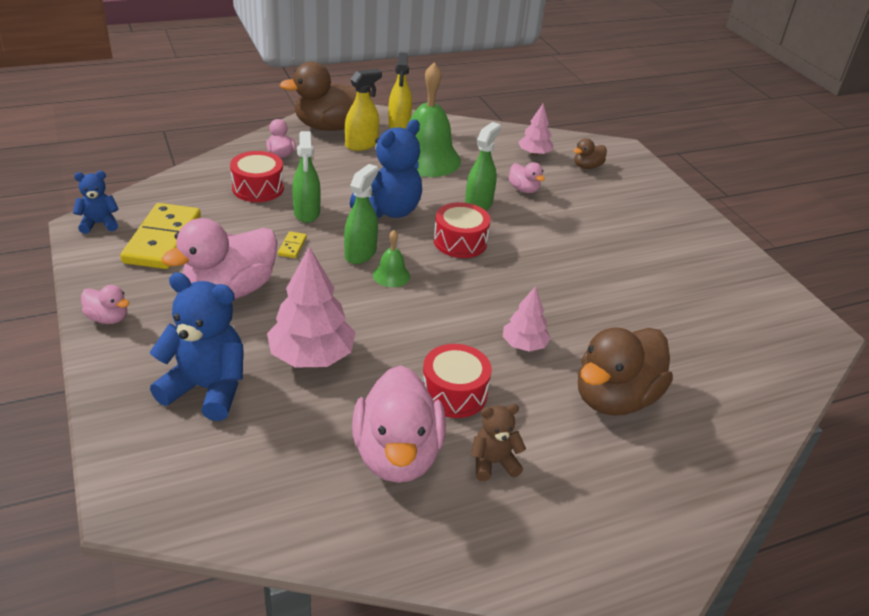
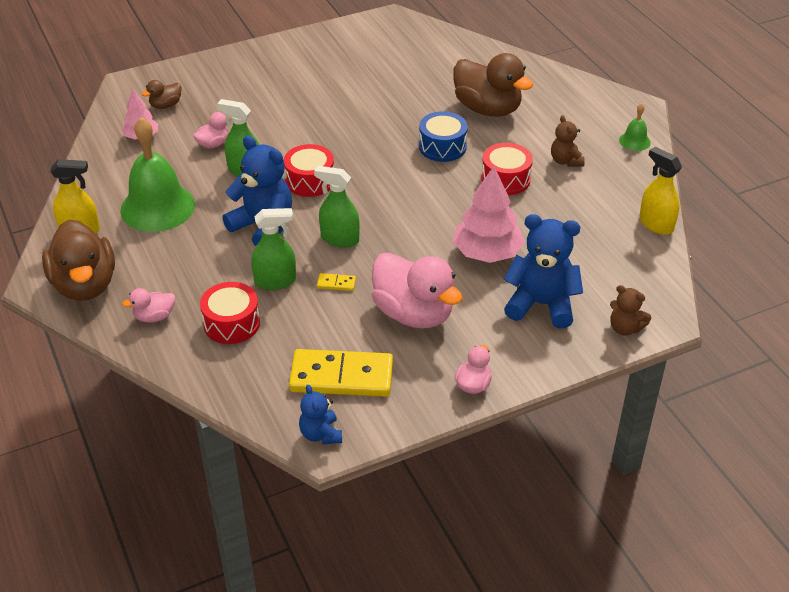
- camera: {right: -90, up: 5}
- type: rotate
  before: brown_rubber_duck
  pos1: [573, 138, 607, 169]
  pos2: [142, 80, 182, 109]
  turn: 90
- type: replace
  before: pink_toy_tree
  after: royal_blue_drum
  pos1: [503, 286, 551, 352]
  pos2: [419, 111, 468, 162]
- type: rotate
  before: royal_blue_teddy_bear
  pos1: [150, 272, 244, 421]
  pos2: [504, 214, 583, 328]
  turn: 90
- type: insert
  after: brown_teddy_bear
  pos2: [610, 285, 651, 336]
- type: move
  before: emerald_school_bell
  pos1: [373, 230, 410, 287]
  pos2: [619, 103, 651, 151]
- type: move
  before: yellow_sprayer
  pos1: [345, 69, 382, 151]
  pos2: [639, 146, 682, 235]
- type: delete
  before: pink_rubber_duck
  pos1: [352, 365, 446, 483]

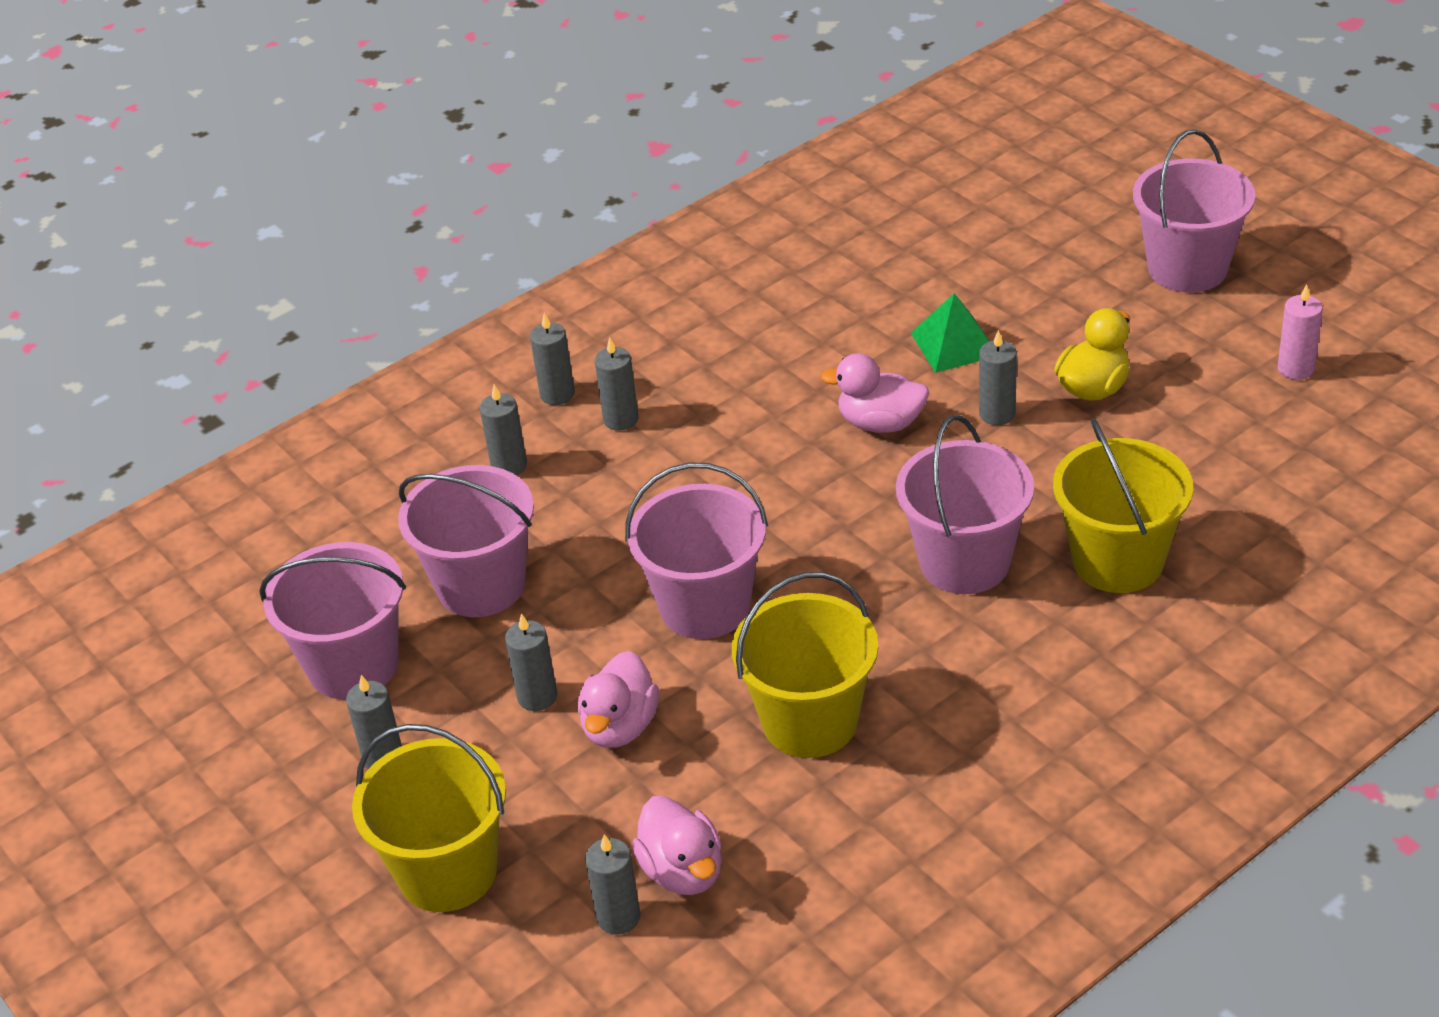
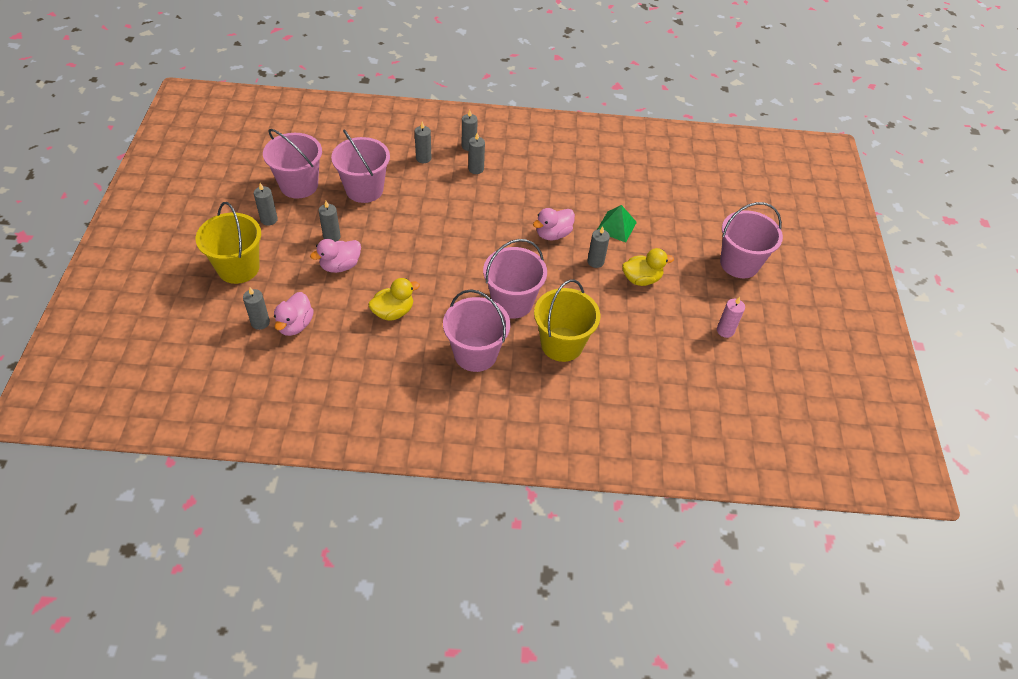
- camera: {right: 35, up: 10}
- type: replace
  before: yellow_pail
  after: yellow_rubber_duck
  pos1: [731, 572, 878, 758]
  pos2: [368, 278, 420, 321]
- type: move
  before: pink_pail
  pos1: [625, 463, 768, 639]
  pos2: [443, 289, 510, 372]
- type: rotate
  before: pink_rubber_duck
  pos1: [820, 353, 929, 433]
  pos2: [533, 208, 575, 240]
  turn: -90

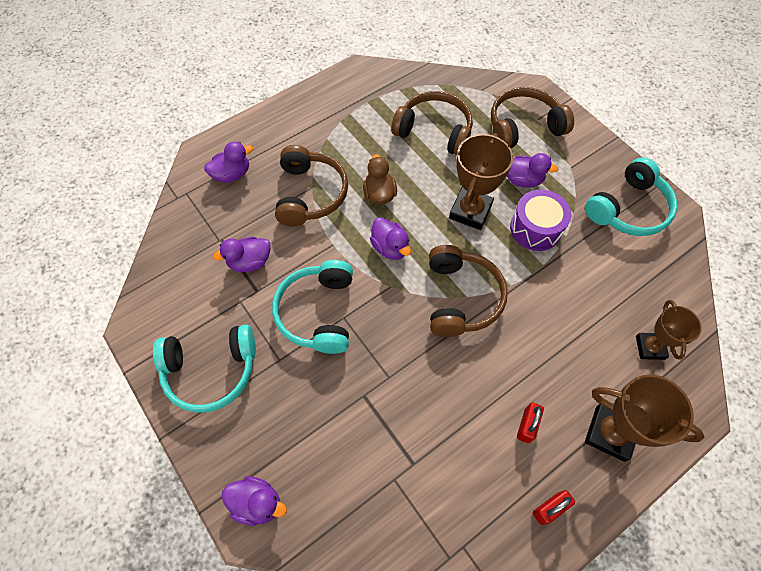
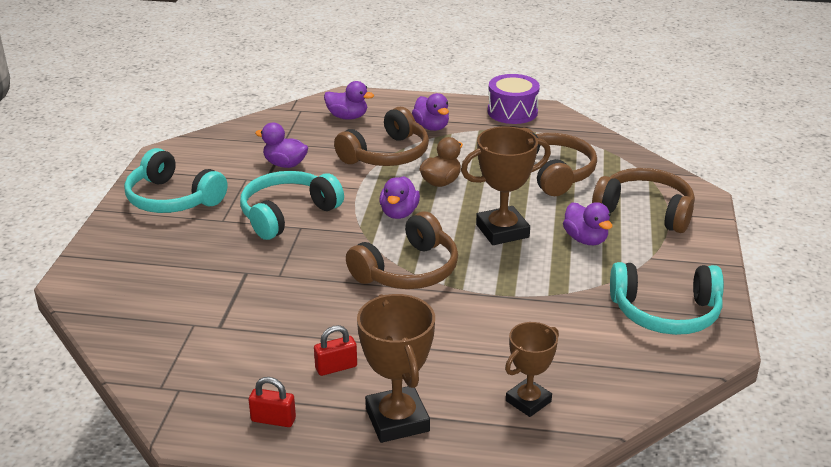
- camera: {right: 45, up: -30}
- type: move
  before: violet_rubber_duck
  pos1: [222, 476, 287, 526]
  pos2: [412, 93, 449, 131]
- type: move
  before: violet_drum
  pos1: [510, 190, 571, 251]
  pos2: [488, 74, 540, 124]

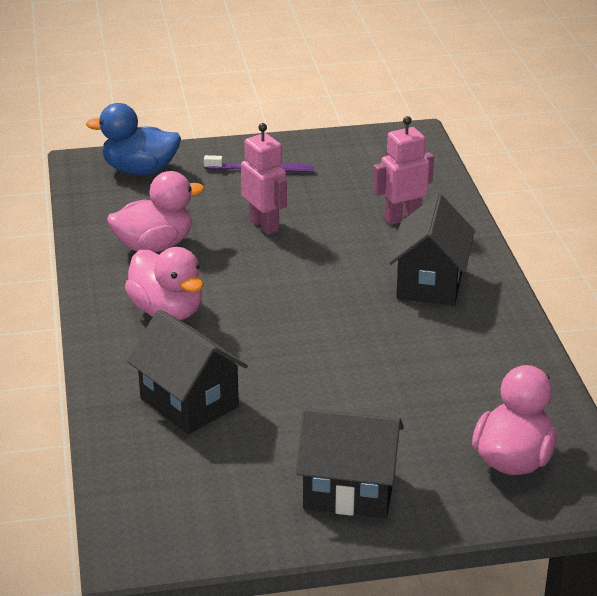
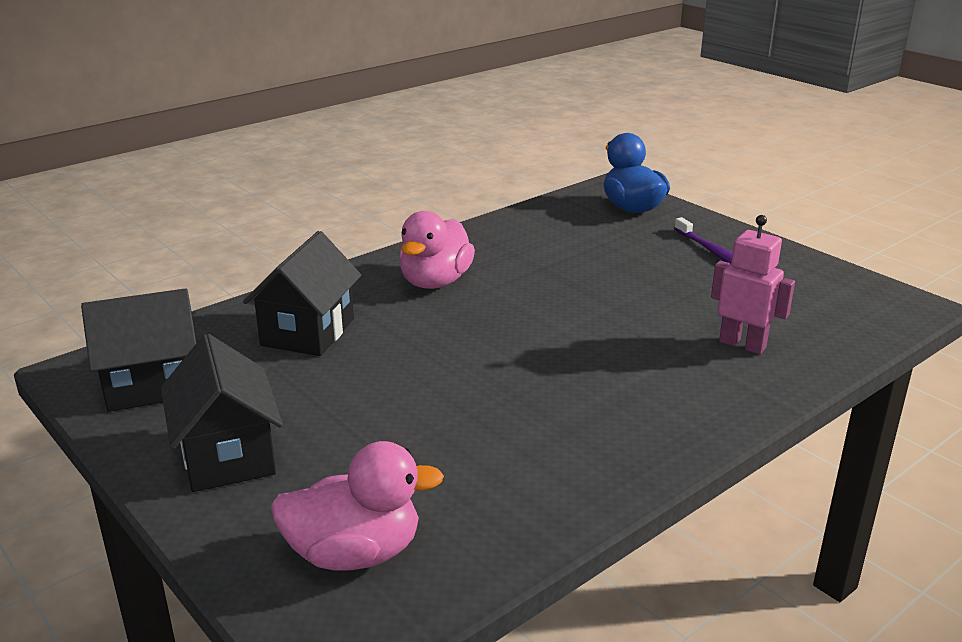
- camera: {right: 60, up: -5}
- type: move
  before: black_toy_house
  pos1: [389, 194, 475, 305]
  pos2: [81, 288, 196, 412]
- type: delete
  before: pink_rubber_duck
  pos1: [107, 171, 205, 253]
- type: delete
  before: pink_robot
  pos1: [241, 123, 287, 235]

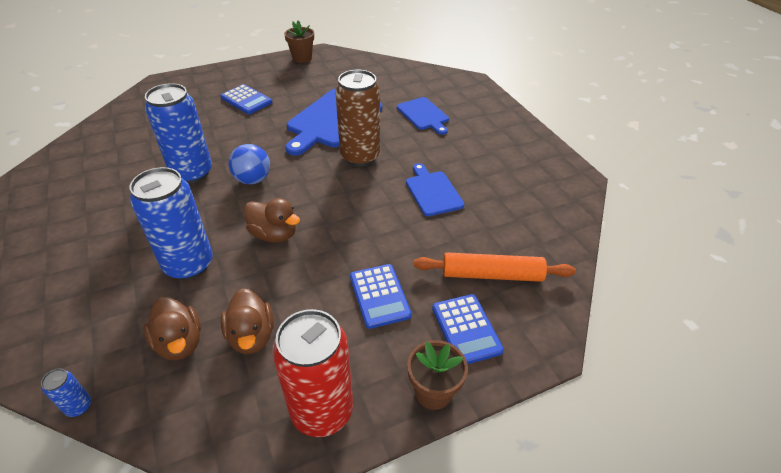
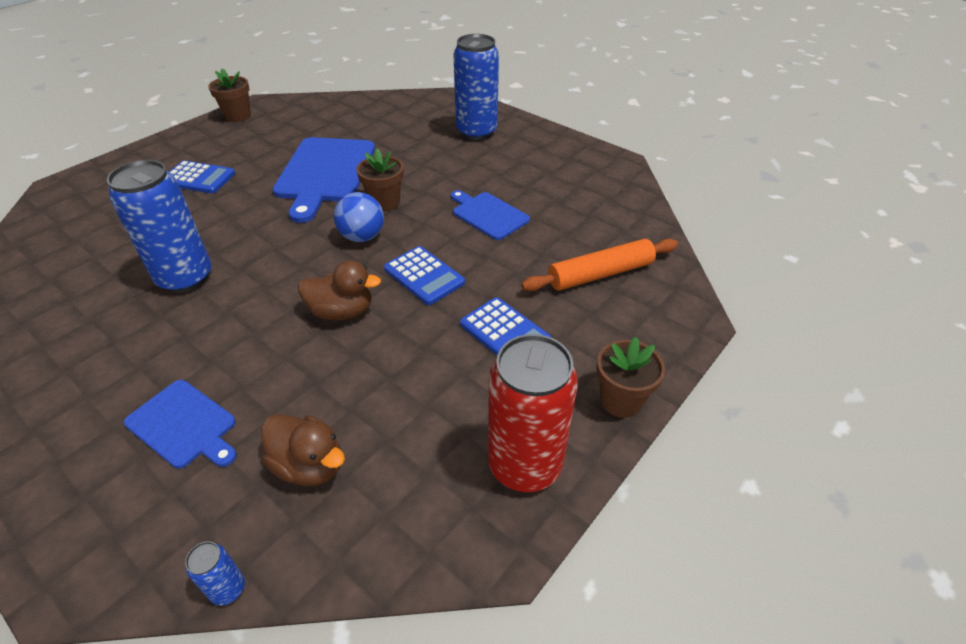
- camera: {right: -25, up: 0}
- type: move
  before: royal_blue_bread_board
  pos1: [397, 97, 449, 135]
  pos2: [124, 380, 237, 469]
- type: move
  before: royal_blue_play_ball
  pos1: [229, 144, 270, 184]
  pos2: [334, 192, 384, 242]
- type: replace
  before: brown_soda_can
  after: brown_plant_pot
  pos1: [335, 70, 380, 167]
  pos2: [356, 148, 404, 211]
- type: move
  before: royal_blue_calculator
  pos1: [432, 294, 504, 364]
  pos2: [384, 246, 465, 305]
- type: move
  before: royal_blue_soda_can
  pos1: [130, 167, 213, 280]
  pos2: [453, 34, 499, 140]
- type: delete
  before: brown_rubber_duck
  pos1: [221, 288, 274, 354]

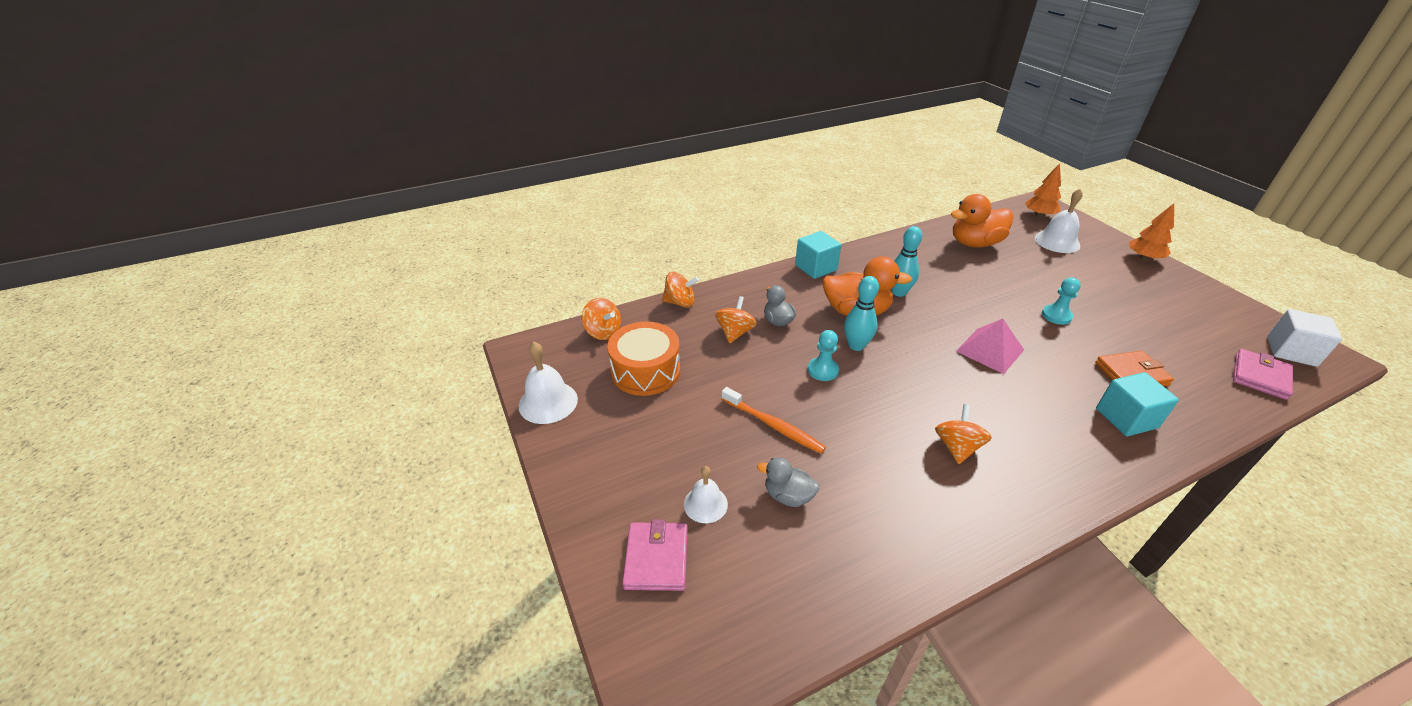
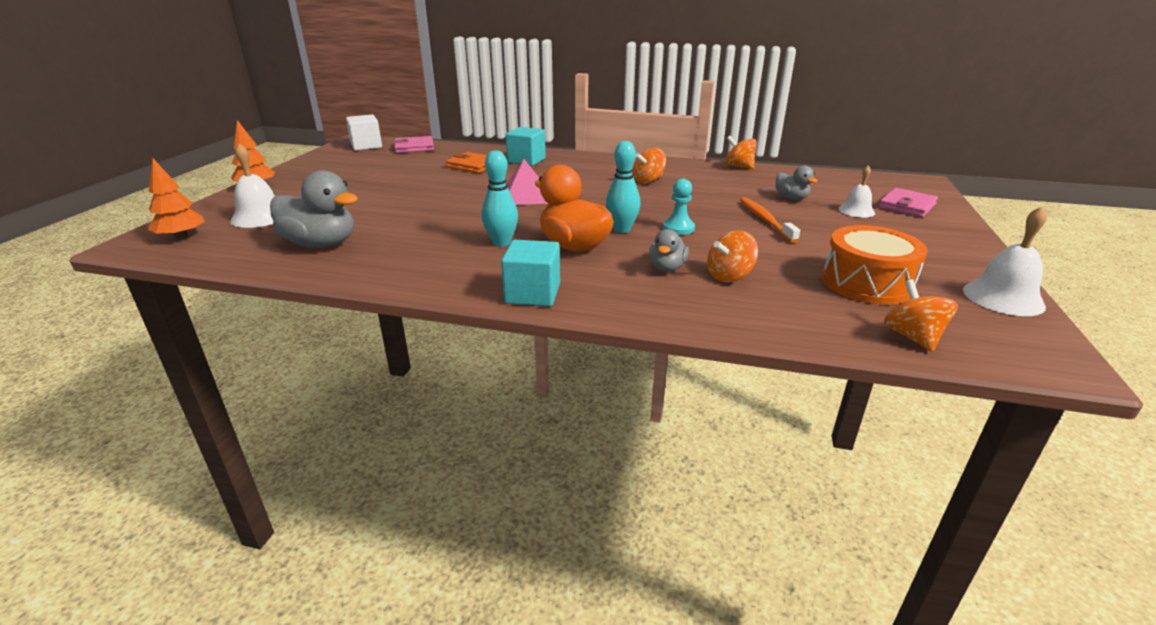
- camera: {right: -140, up: -10}
- type: recolor
  before: orange-coloured_rubber_duck
  after: ash-grey_rubber_duck
  pos1: [951, 194, 1013, 248]
  pos2: [270, 170, 358, 248]
- type: move
  before: orange-coloured_whirligig
  pos1: [662, 272, 699, 308]
  pos2: [725, 136, 757, 169]
- type: delete
  before: teal_chess_pawn
  pos1: [1042, 277, 1081, 325]

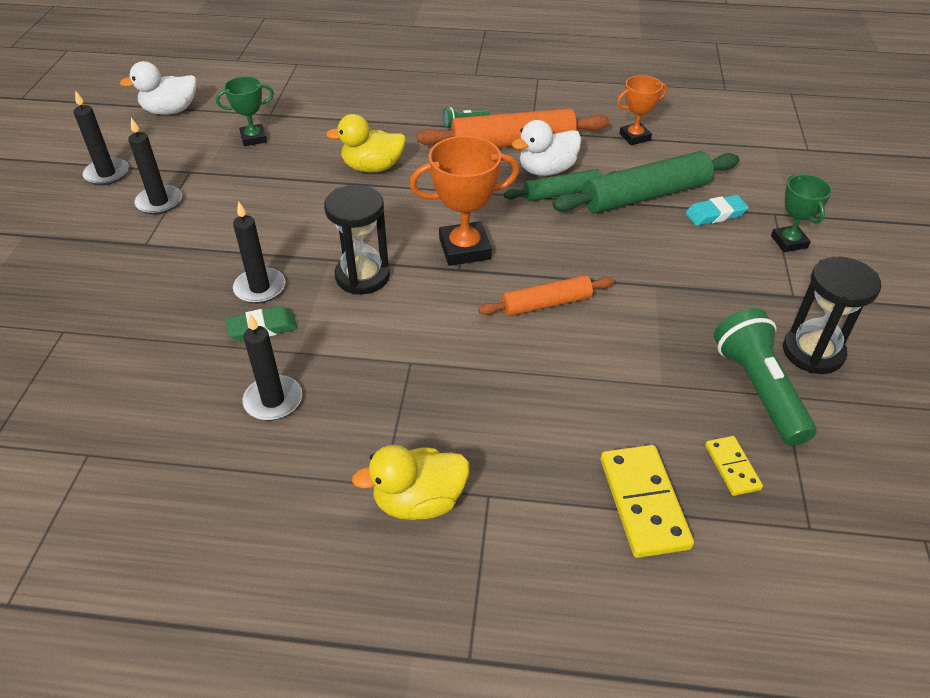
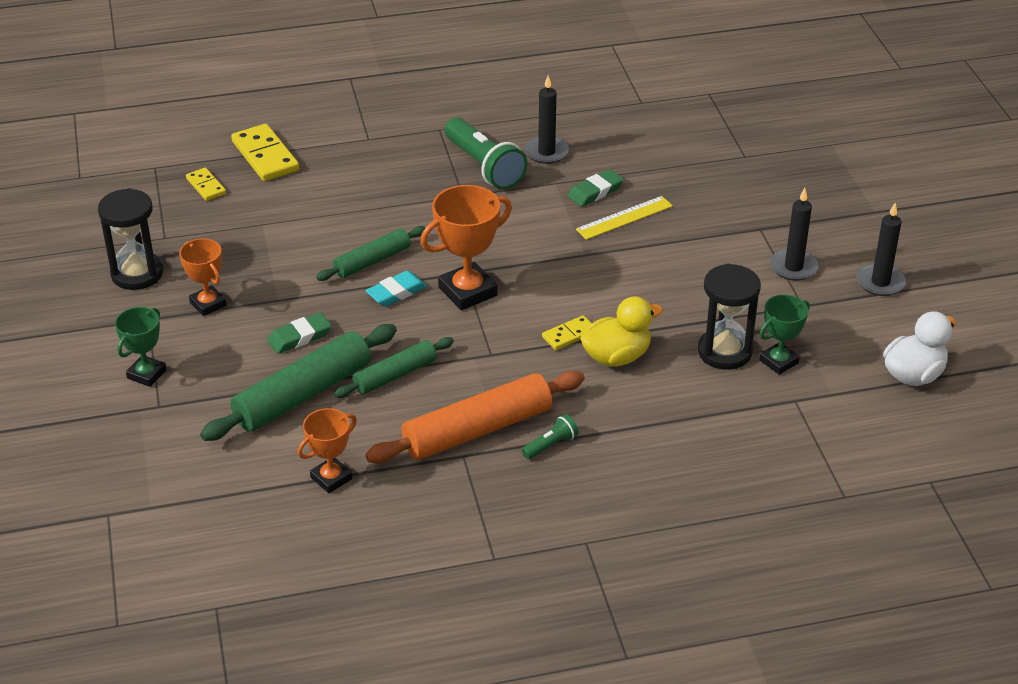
- camera: {right: 160, up: -5}
- type: rotate
  before: emerald_prize_cup
  pos1: [771, 174, 832, 252]
  pos2: [115, 307, 166, 387]
  turn: 60
- type: insert
  after: orange-coloured_prize_cup
  pos2: [179, 238, 227, 316]
- type: insert
  after: emerald_pencil_eraser
  pos2: [267, 312, 331, 354]
- type: recolor
  before: orange-coloured_dough_roller
  after: emerald_dough_roller
  pos1: [478, 275, 614, 316]
  pos2: [316, 226, 425, 281]
- type: move
  before: teal_pencil_eraser
  pos1: [686, 195, 749, 226]
  pos2: [365, 271, 427, 306]
- type: move
  before: emerald_torch
  pos1: [714, 308, 817, 446]
  pos2: [445, 117, 528, 190]
- type: insert
  after: yellow_domino
  pos2: [542, 315, 592, 350]
- type: replace
  before: black_candle
  after: yellow_measuring_stick
  pos1: [233, 201, 285, 304]
  pos2: [576, 196, 673, 240]
- type: move
  before: black_hourglass
  pos1: [324, 185, 390, 295]
  pos2: [698, 264, 761, 370]
- type: delete
  before: yellow_rubber_duck
  pos1: [352, 445, 469, 520]
- type: delete
  before: pure_white_rubber_duck
  pos1: [512, 120, 581, 176]

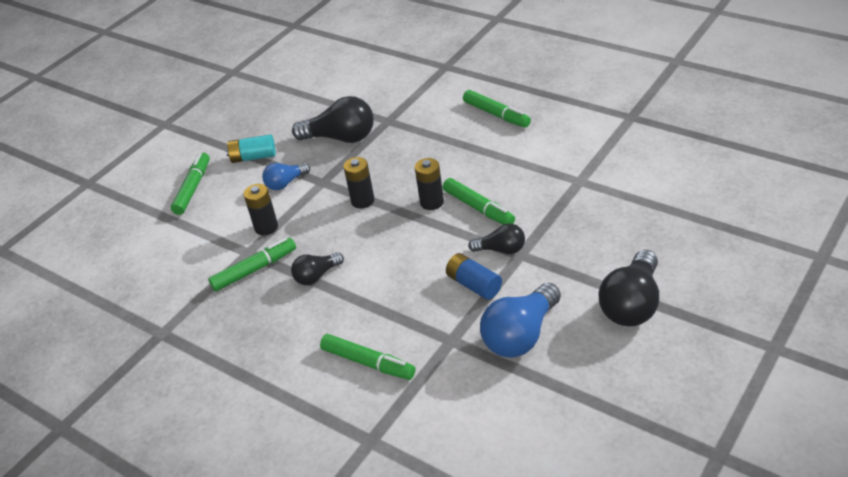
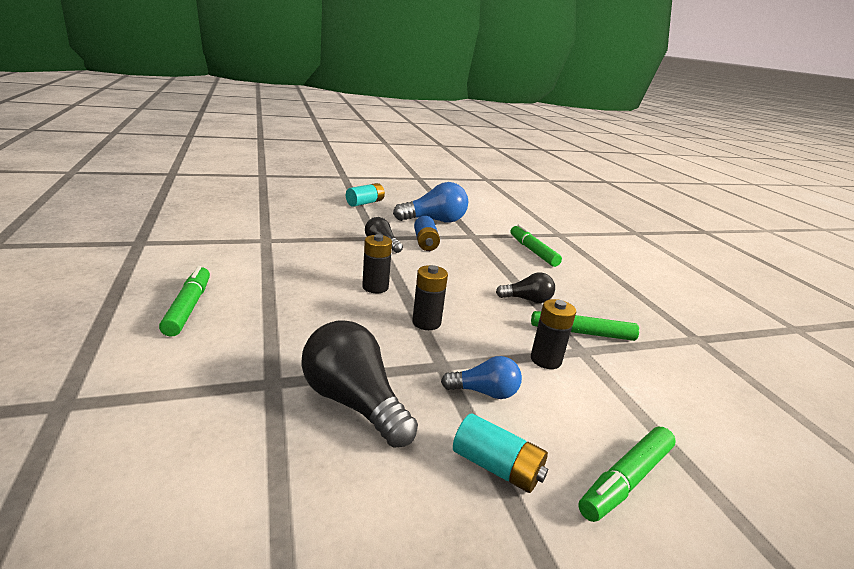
- camera: {right: -150, up: -15}
- type: replace
  before: black_light_bulb
  after: teal_AA_battery
  pos1: [598, 250, 659, 326]
  pos2: [346, 183, 385, 207]
- type: delete
  before: emerald_felt_pen
  pos1: [443, 178, 515, 225]

